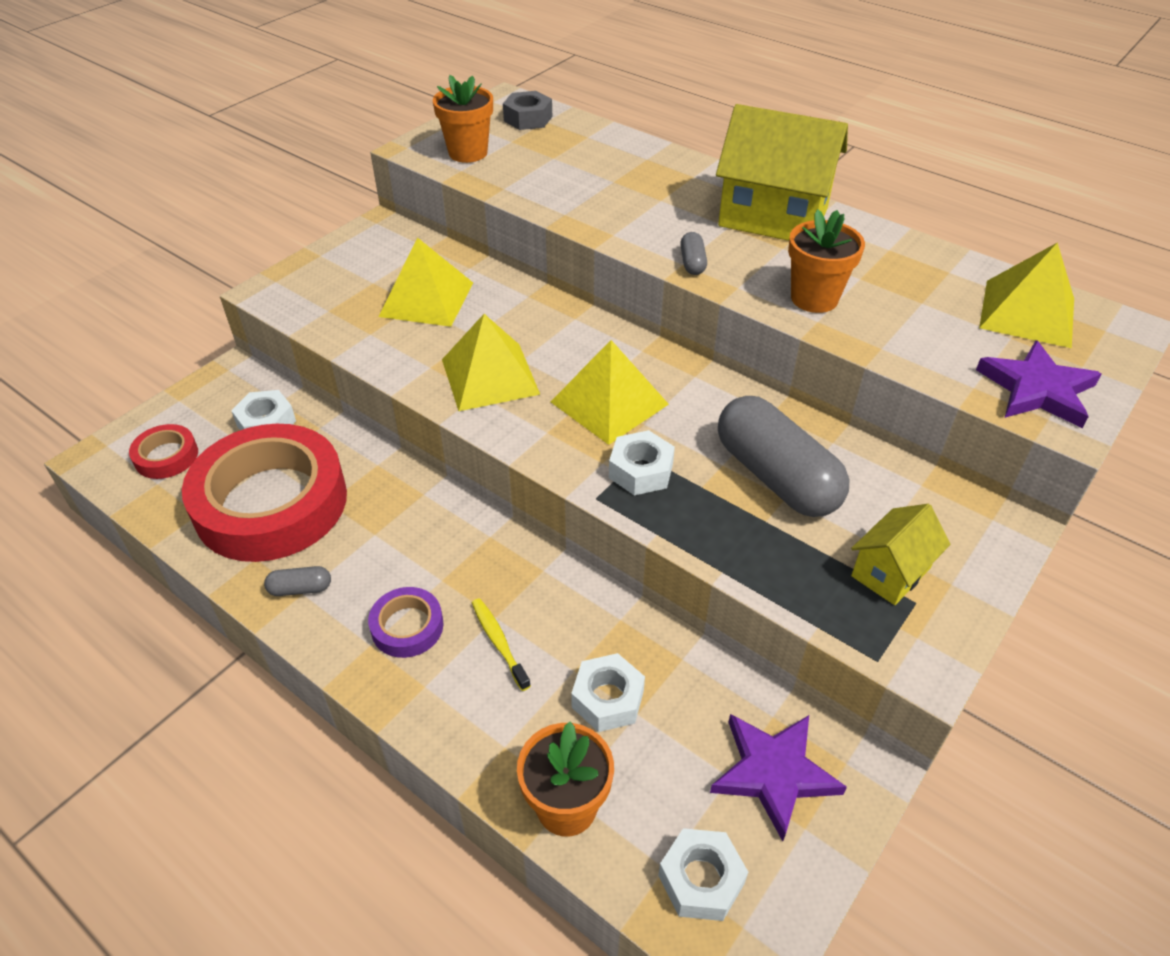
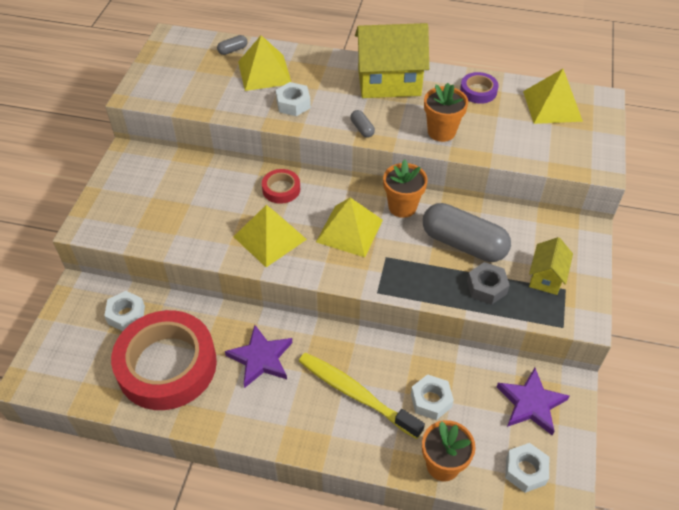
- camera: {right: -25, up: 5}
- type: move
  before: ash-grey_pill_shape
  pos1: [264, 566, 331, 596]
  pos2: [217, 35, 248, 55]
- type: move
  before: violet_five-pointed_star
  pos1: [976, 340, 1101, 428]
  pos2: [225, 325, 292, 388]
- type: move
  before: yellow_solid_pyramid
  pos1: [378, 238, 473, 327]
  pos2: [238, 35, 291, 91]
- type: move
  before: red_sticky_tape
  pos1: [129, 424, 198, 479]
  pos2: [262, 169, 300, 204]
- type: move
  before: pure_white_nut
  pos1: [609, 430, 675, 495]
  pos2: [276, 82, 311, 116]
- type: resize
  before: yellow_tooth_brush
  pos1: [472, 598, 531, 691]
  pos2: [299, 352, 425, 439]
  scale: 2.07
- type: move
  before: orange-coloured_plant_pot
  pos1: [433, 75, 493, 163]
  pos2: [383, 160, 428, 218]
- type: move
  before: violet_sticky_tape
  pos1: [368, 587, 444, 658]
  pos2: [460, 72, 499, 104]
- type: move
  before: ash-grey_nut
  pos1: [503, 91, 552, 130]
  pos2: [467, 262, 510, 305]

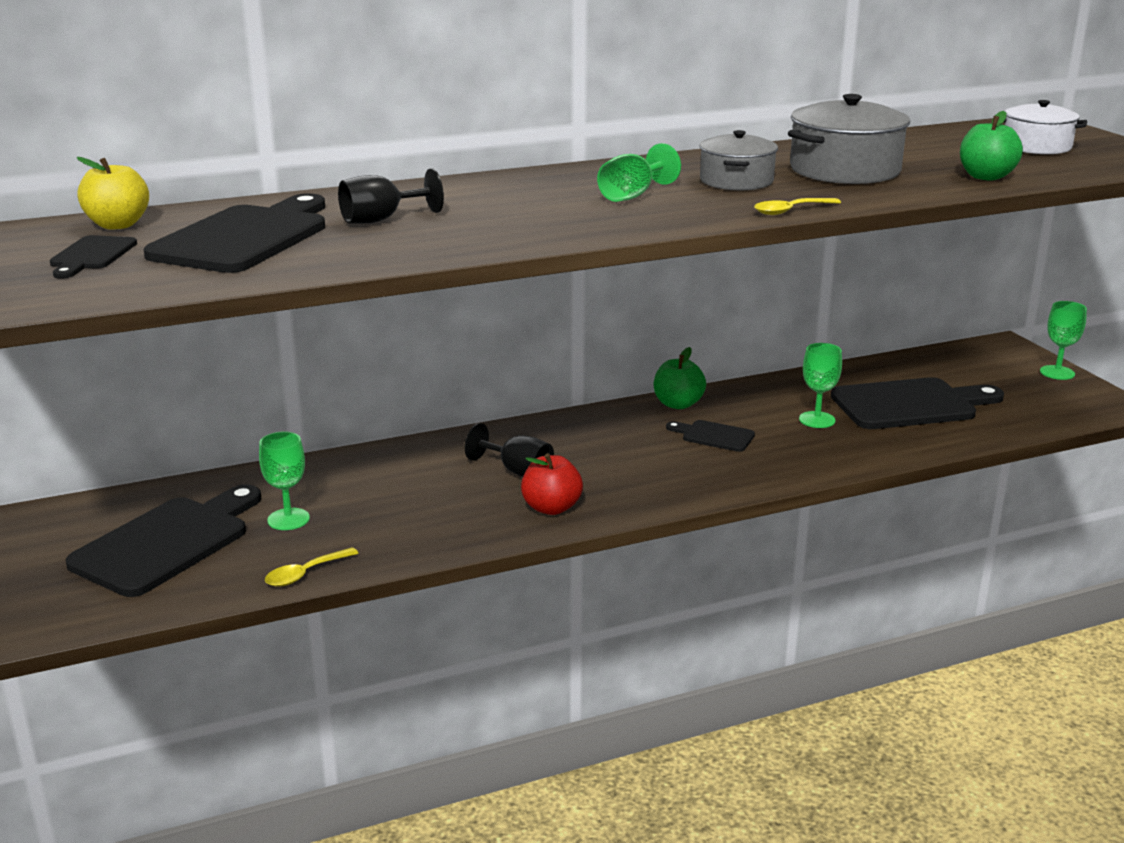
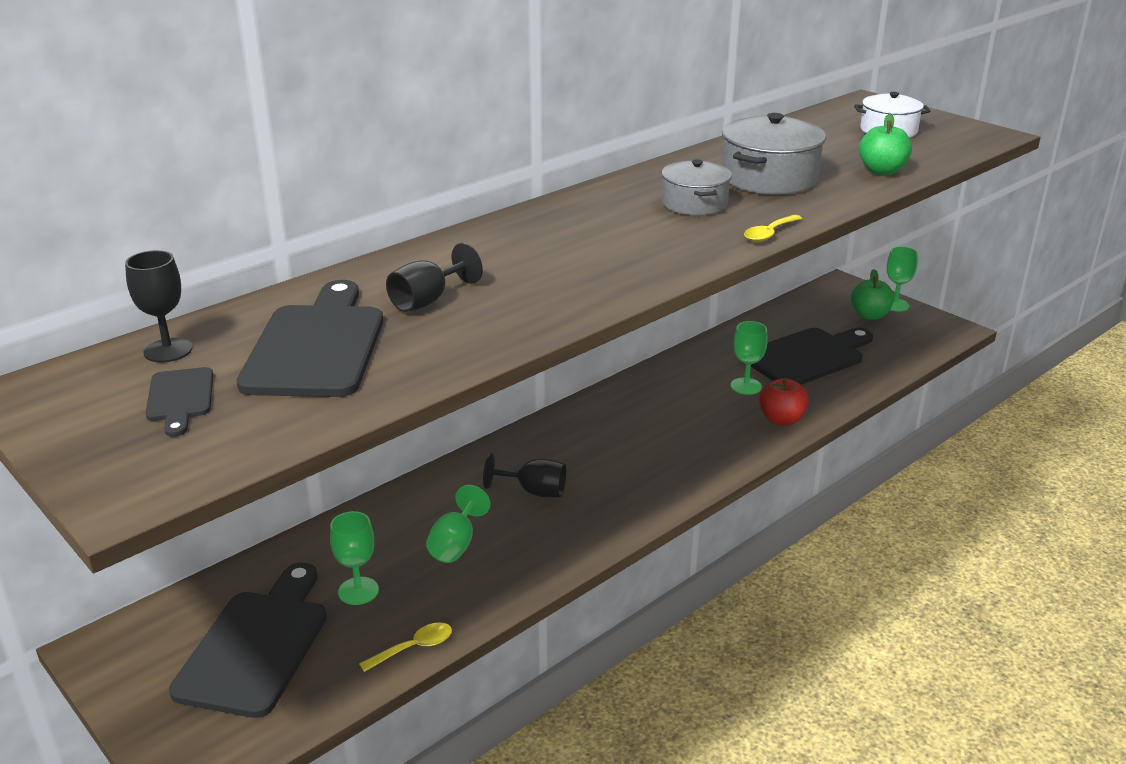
- camera: {right: -20, up: 5}
- type: replace
  before: yellow_toy_apple
  after: black_goblet
  pos1: [77, 157, 149, 230]
  pos2: [125, 250, 192, 362]
- type: rotate
  before: yellow_spoon
  pos1: [265, 547, 359, 587]
  pos2: [359, 623, 452, 672]
  turn: -150
- type: move
  before: emerald_goblet
  pos1: [597, 143, 681, 202]
  pos2: [426, 485, 491, 563]
- type: move
  before: red_toy_apple
  pos1: [521, 453, 583, 515]
  pos2: [759, 378, 809, 426]
- type: move
  before: emerald_toy_apple
  pos1: [654, 347, 706, 409]
  pos2: [851, 269, 894, 320]
- type: delete
  before: black_bread_board
  pos1: [666, 420, 755, 452]

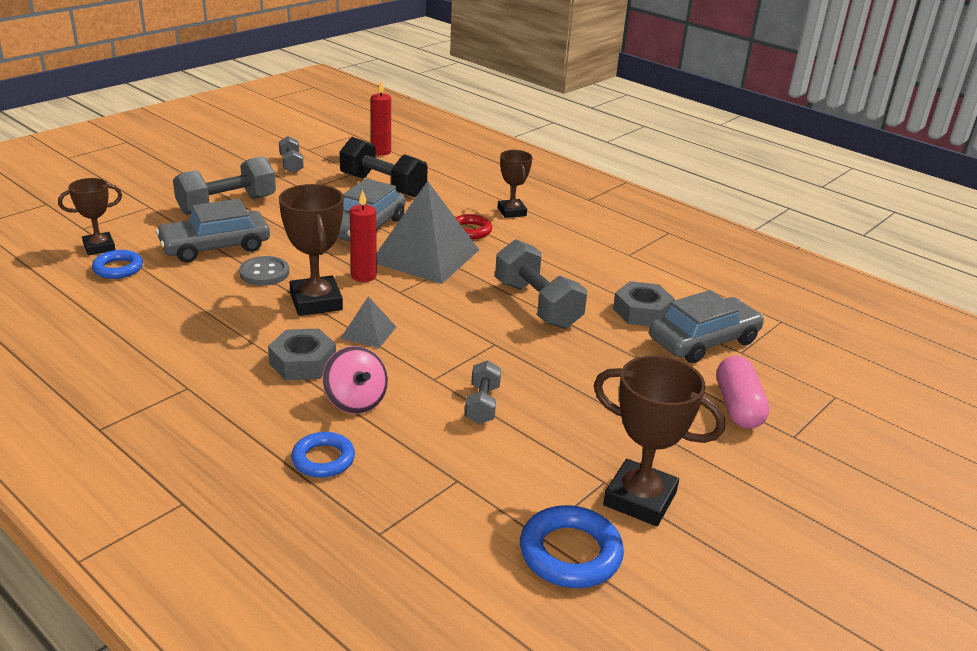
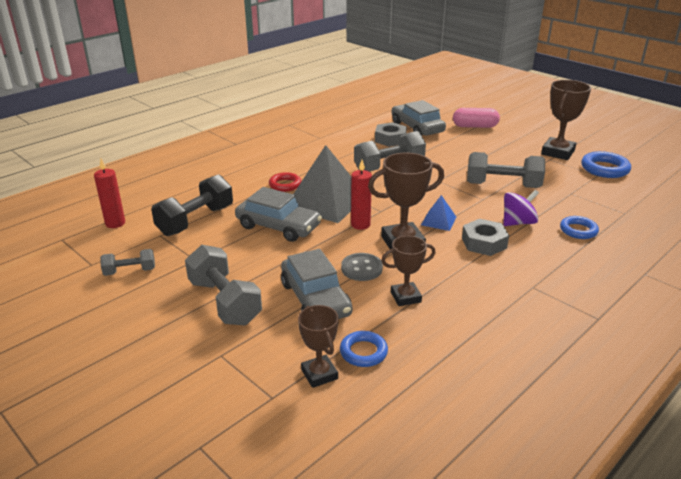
- camera: {right: -85, up: 0}
- type: move
  before: brown_prize_cup
  pos1: [498, 150, 532, 218]
  pos2: [381, 236, 435, 306]
- type: recolor
  before: ash-grey_solid_pyramid
  after: royal_blue_solid_pyramid
  pos1: [340, 296, 396, 348]
  pos2: [421, 195, 456, 231]
- type: resize
  before: ash-grey_hand_weight
  pos1: [465, 360, 501, 424]
  pos2: [467, 152, 545, 188]
  scale: 1.81
- type: recolor
  before: pink_whirligig
  after: violet_whirligig
  pos1: [322, 346, 388, 414]
  pos2: [503, 190, 539, 226]

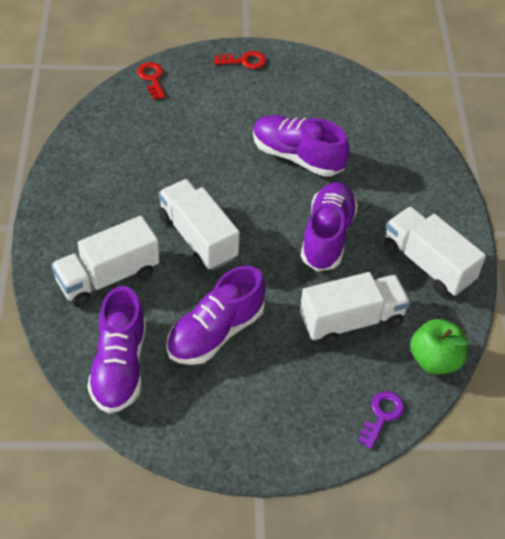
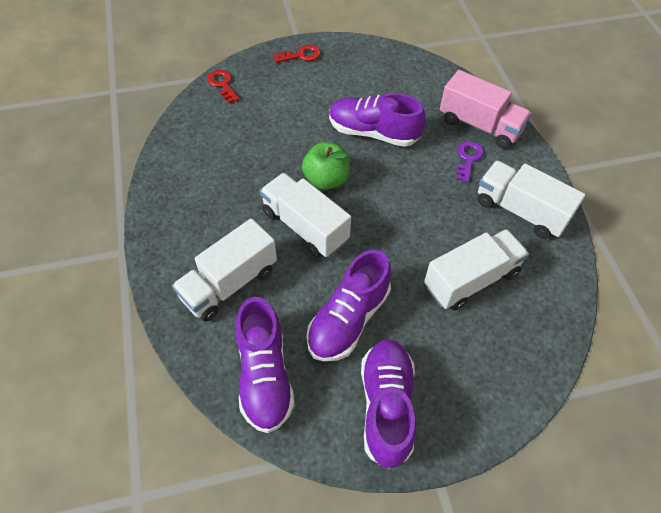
- camera: {right: -10, up: 5}
- type: move
  before: emerald_toy_apple
  pos1: [410, 319, 468, 374]
  pos2: [302, 142, 350, 190]
- type: move
  before: violet_lace-up_shoe
  pos1: [301, 182, 358, 271]
  pos2: [361, 339, 416, 469]
- type: insert
  after: pink_truck
  pos2: [440, 70, 532, 149]
- type: move
  before: violet_door_key
  pos1: [358, 391, 404, 449]
  pos2: [456, 141, 484, 183]

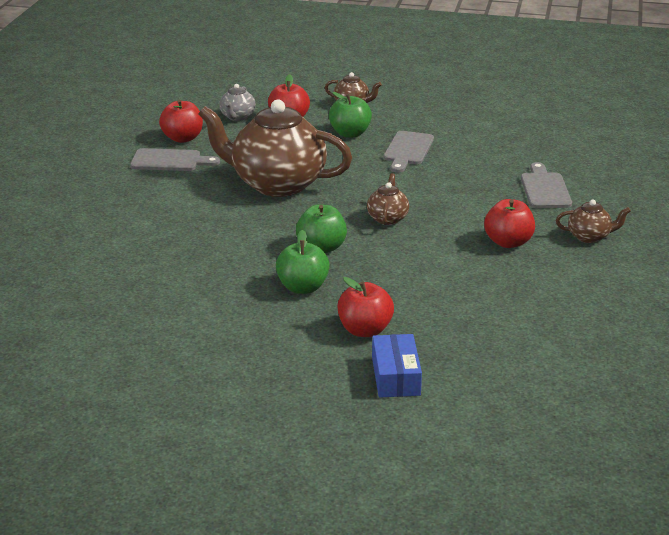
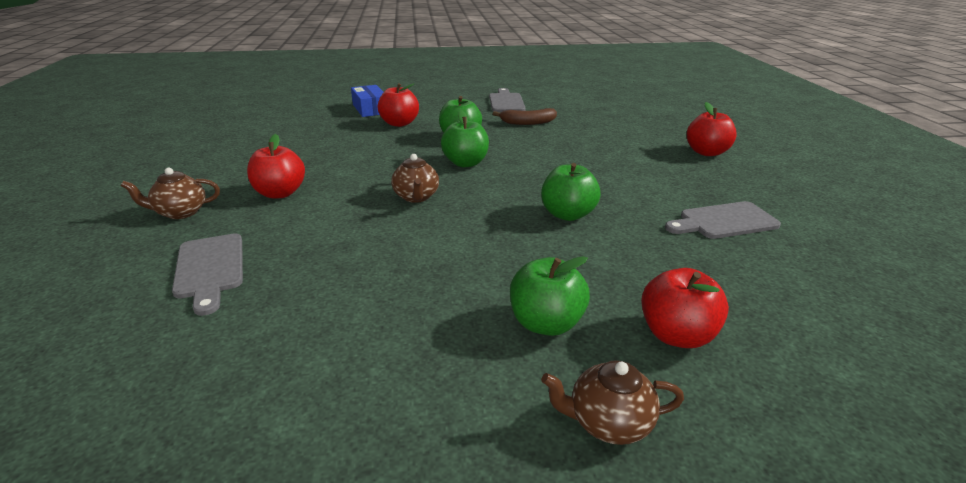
- camera: {right: 160, up: 0}
- type: move
  before: ash-grey_bread_board
  pos1: [384, 131, 434, 173]
  pos2: [489, 88, 525, 112]
- type: insert
  after: brown_banana_fruit
  pos2: [493, 108, 557, 125]
- type: replace
  before: brown_tea_pot
  after: emerald_toy_apple
  pos1: [198, 99, 352, 197]
  pos2: [541, 163, 601, 221]
- type: move
  before: red_toy_apple
  pos1: [159, 100, 203, 143]
  pos2: [687, 102, 737, 156]
- type: delete
  before: ash-grey_tea_pot
  pos1: [219, 84, 256, 121]

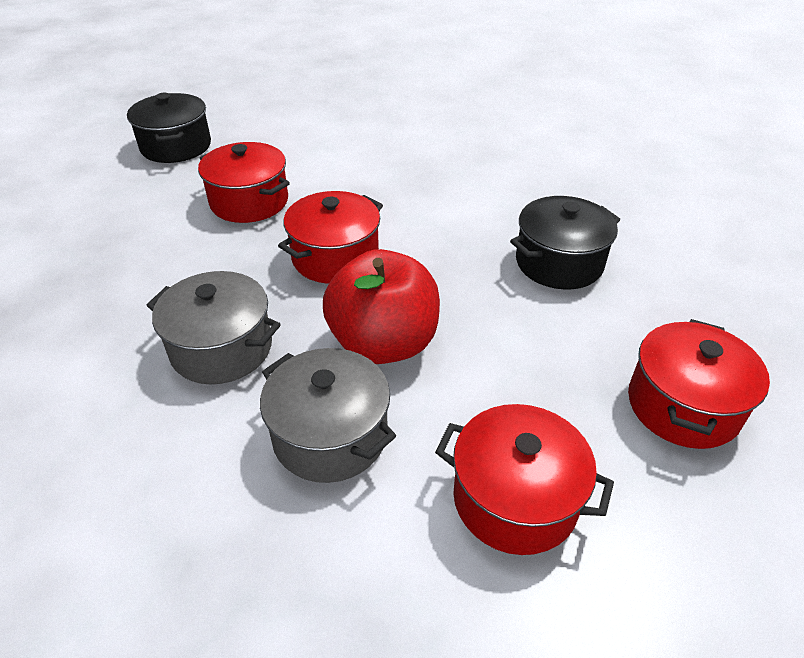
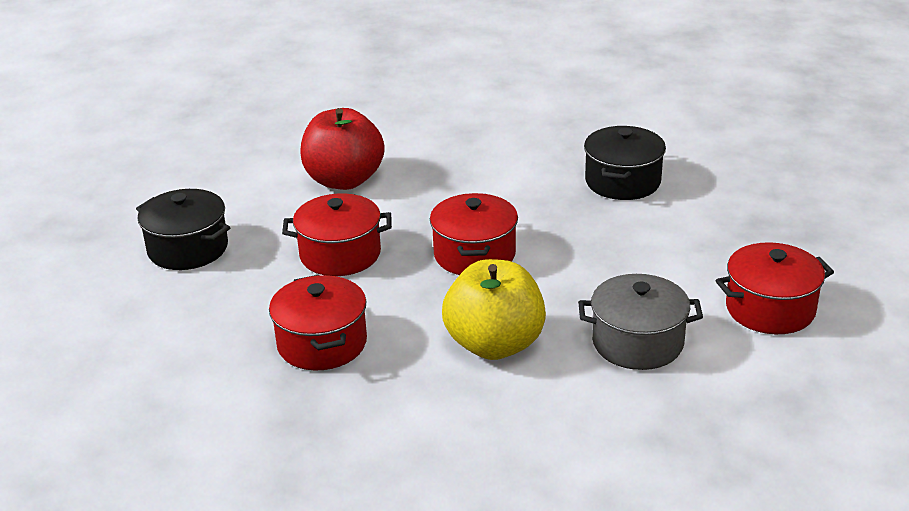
- camera: {right: -40, up: -10}
- type: move
  before: red_stockpot
  pos1: [628, 319, 770, 449]
  pos2: [269, 275, 367, 370]
- type: move
  before: red_toy_apple
  pos1: [323, 249, 440, 364]
  pos2: [300, 108, 385, 190]
- type: replace
  before: ash-grey_stockpot
  after: yellow_toy_apple
  pos1: [146, 271, 281, 384]
  pos2: [442, 259, 546, 360]

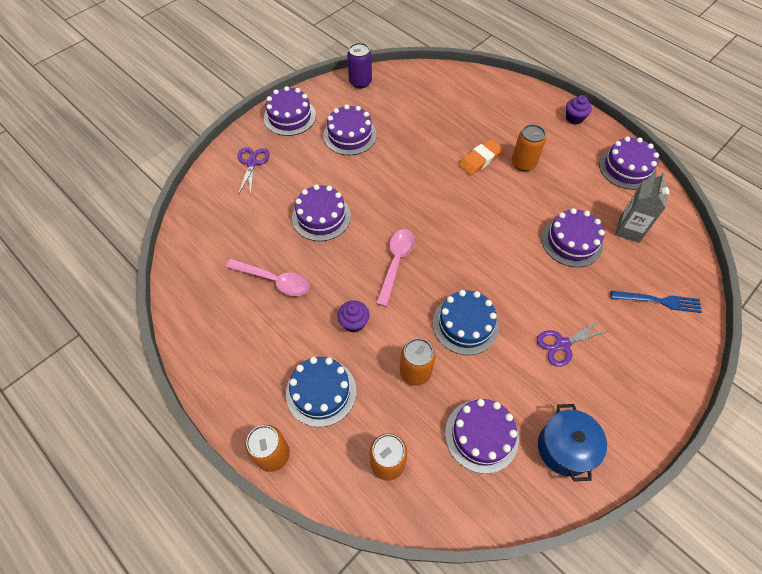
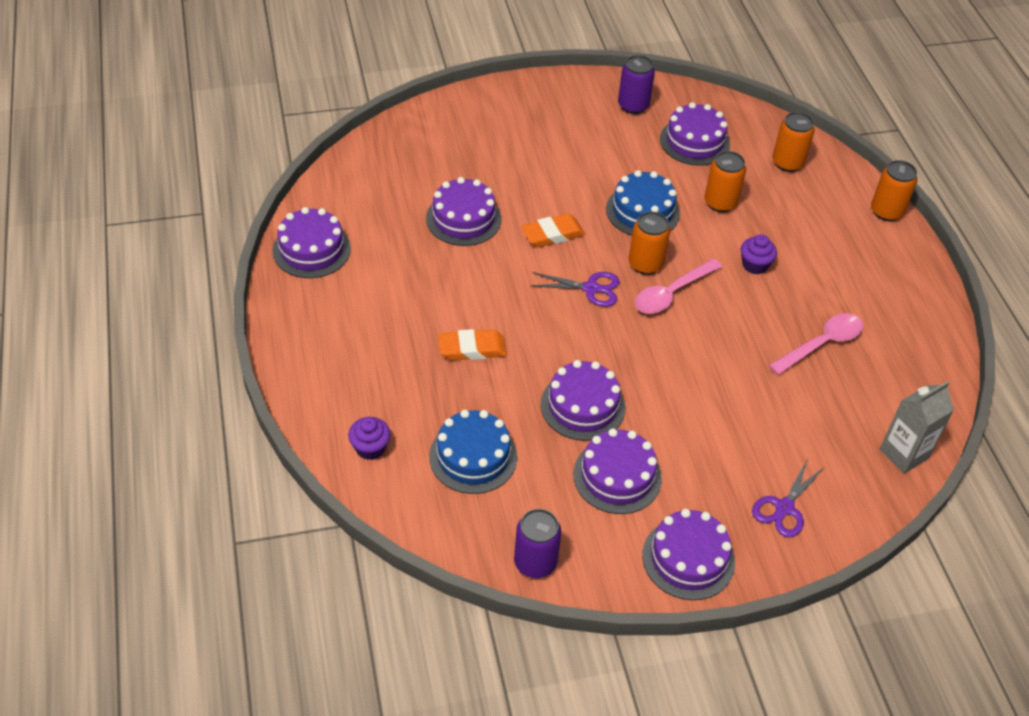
- camera: {right: -150, up: -10}
- type: move
  before: violet_cupcake
  pos1: [566, 95, 592, 125]
  pos2: [348, 417, 391, 460]
- type: move
  before: royal_blue_layer_cake
  pos1: [286, 357, 356, 427]
  pos2: [429, 410, 517, 494]
- type: insert
  after: orange-coloured_pencil_eraser
  pos2: [521, 214, 585, 247]
- type: move
  before: violet_shears
  pos1: [537, 319, 611, 367]
  pos2: [530, 272, 620, 307]
- type: move
  before: violet_layer_cake
  pos1: [292, 184, 351, 241]
  pos2: [541, 360, 625, 441]
- type: replace
  before: royal_blue_stockpot
  after: violet_soda_can
  pos1: [538, 404, 607, 481]
  pos2: [618, 55, 655, 114]
- type: move
  before: orange-coloured_soda_can
  pos1: [512, 124, 546, 171]
  pos2: [629, 212, 670, 275]
- type: rotate
  before: pink_spoon
  pos1: [226, 259, 309, 296]
  pos2: [769, 313, 863, 375]
  turn: 90
- type: move
  before: ash-grey_carton
  pos1: [615, 172, 670, 243]
  pos2: [880, 381, 954, 474]
- type: delete
  before: royal_blue_table_fork
  pos1: [611, 291, 702, 313]

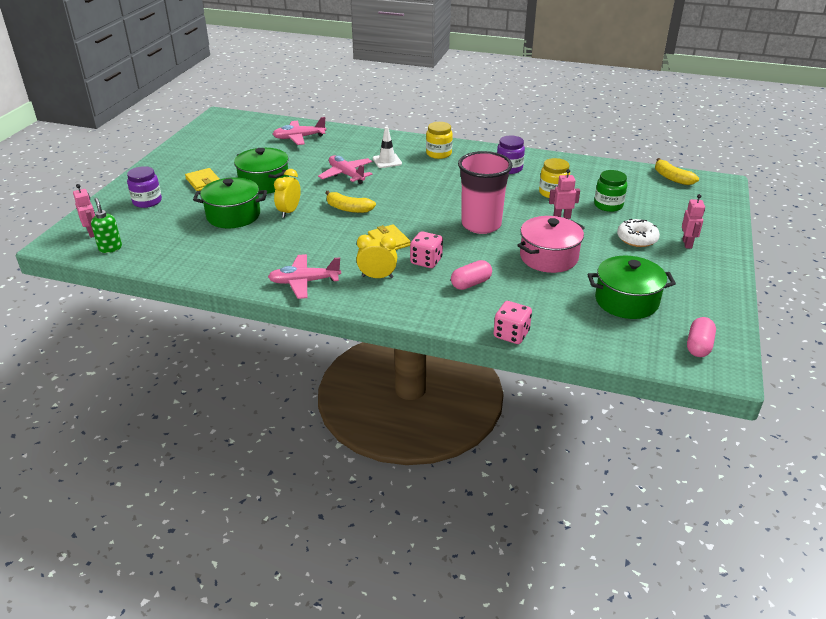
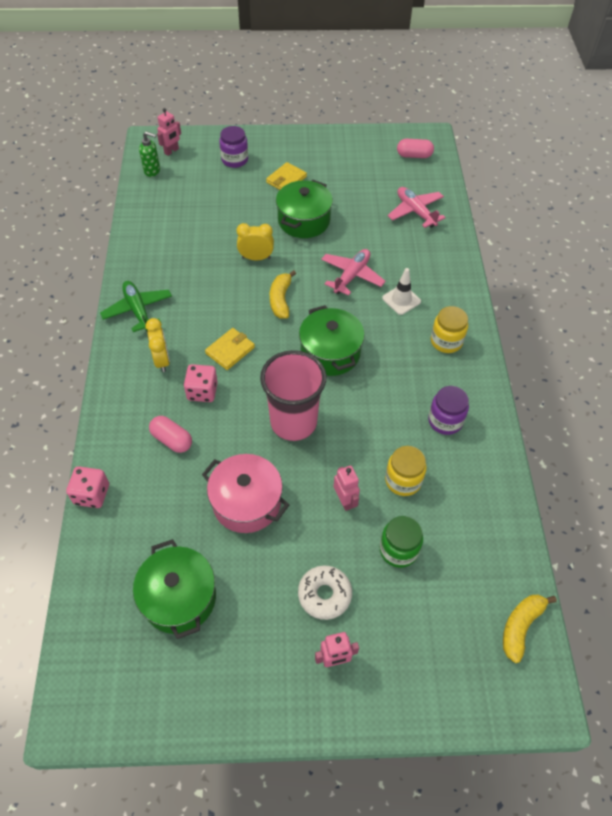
- camera: {right: 70, up: 20}
- type: recolor
  before: pink_aeroplane
  after: emerald_aeroplane
  pos1: [268, 254, 341, 299]
  pos2: [100, 281, 172, 332]
- type: rotate
  before: emerald_soap_dispenser
  pos1: [91, 198, 122, 253]
  pos2: [139, 131, 160, 177]
  turn: 60
- type: move
  before: emerald_stockpot
  pos1: [193, 177, 267, 228]
  pos2: [299, 305, 365, 376]
- type: move
  before: pink_pill_shape
  pos1: [687, 317, 716, 357]
  pos2: [397, 139, 434, 158]

